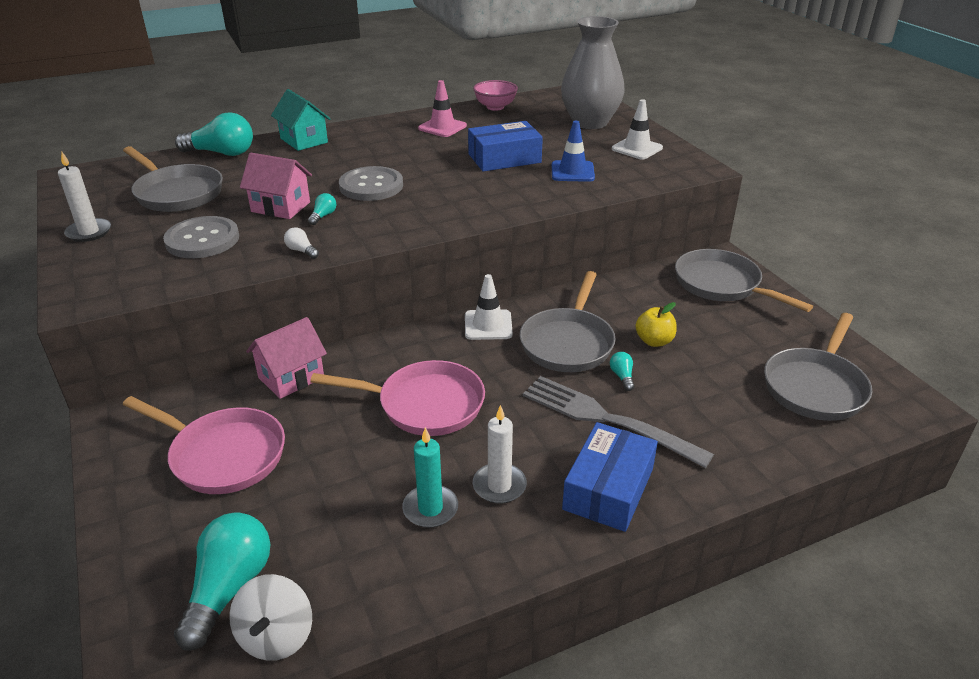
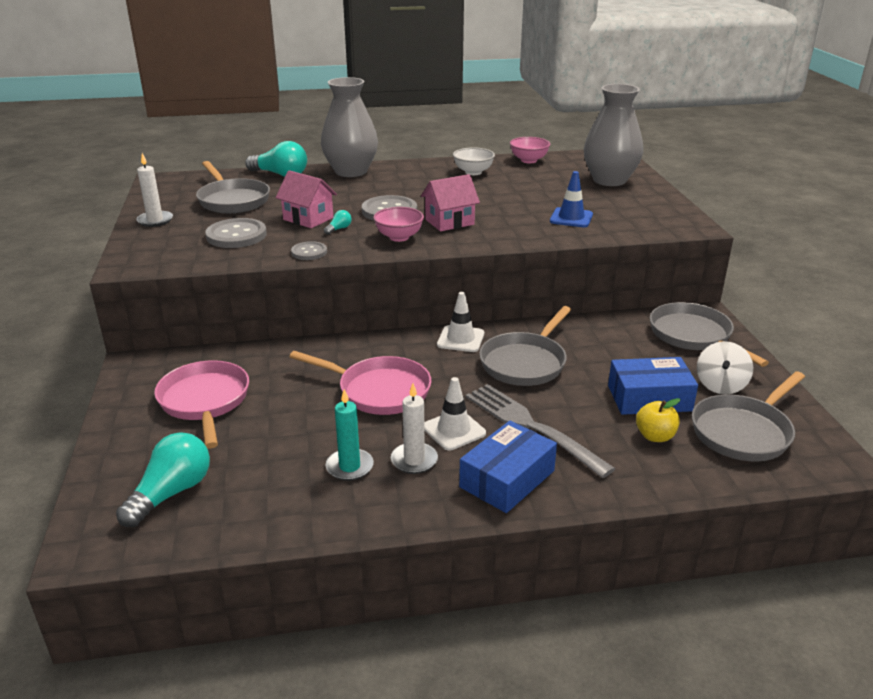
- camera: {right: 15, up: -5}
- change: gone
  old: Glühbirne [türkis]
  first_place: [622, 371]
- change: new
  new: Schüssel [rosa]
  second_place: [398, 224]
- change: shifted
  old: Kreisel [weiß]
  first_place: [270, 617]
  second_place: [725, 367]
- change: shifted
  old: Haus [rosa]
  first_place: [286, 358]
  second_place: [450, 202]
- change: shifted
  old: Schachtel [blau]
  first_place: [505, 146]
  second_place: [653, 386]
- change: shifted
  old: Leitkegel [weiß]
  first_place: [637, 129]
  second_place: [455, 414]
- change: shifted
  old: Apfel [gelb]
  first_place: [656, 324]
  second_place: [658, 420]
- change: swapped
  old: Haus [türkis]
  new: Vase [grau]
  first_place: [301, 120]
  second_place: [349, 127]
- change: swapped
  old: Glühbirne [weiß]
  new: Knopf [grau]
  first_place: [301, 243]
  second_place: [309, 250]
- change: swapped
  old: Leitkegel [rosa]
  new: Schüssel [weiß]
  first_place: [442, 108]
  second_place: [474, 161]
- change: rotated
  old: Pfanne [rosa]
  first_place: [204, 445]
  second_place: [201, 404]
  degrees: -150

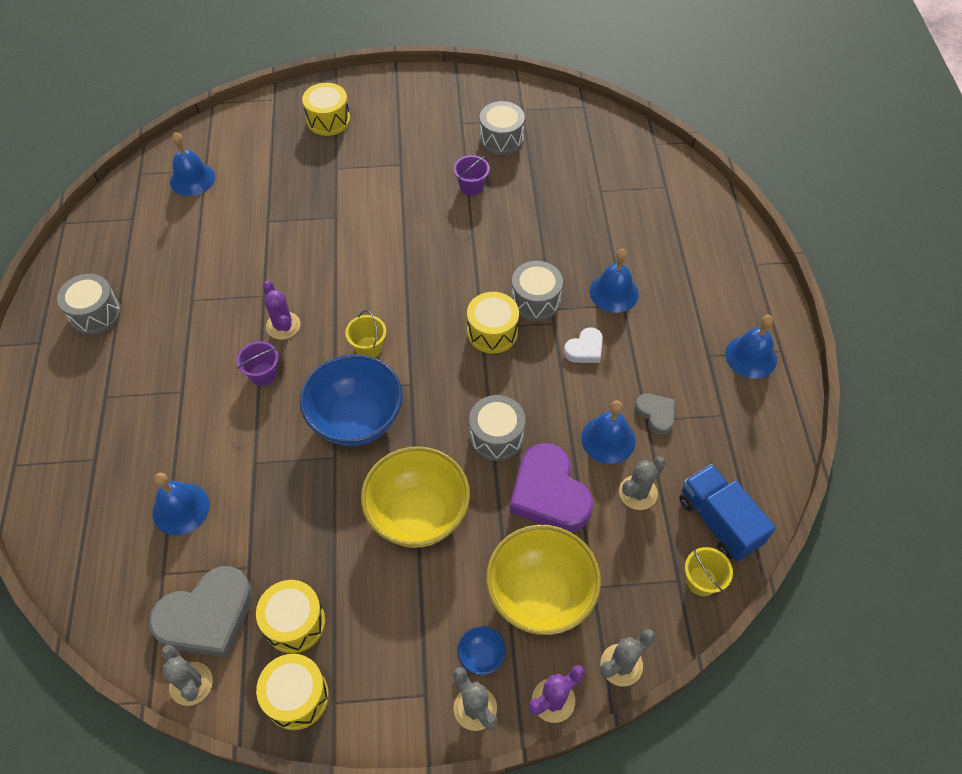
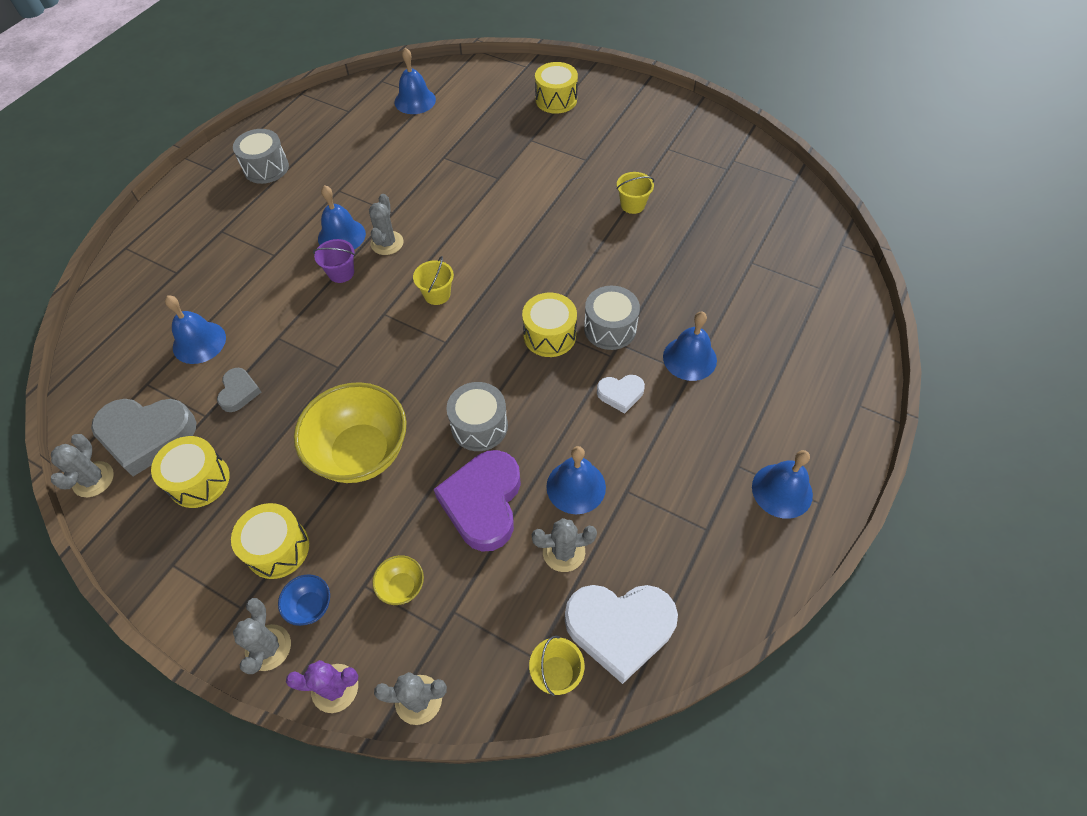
- camera: {right: 35, up: 0}
- change: gone
  old: Schüssel [blau]
  first_place: [351, 400]
- change: gone
  old: Trommel [grau]
  first_place: [502, 128]
- change: new
  new: Glocke [blau]
  second_place: [342, 217]
- change: shifted
  old: Trommel [gelb]
  first_place: [292, 692]
  second_place: [270, 541]
- change: shifted
  old: Herz [grau]
  first_place: [655, 414]
  second_place: [239, 390]
- change: swapped
  old: Lastwagen [blau]
  new: Herz [weiß]
  first_place: [727, 512]
  second_place: [621, 634]
- change: repainted
  old: Kaktus [lila]
  new: Kaktus [grau]
  first_place: [281, 310]
  second_place: [386, 224]
- change: repainted
  old: Eimer [lila]
  new: Eimer [gelb]
  first_place: [471, 175]
  second_place: [635, 193]
- change: scaled
  old: Schüssel [gelb]
  first_place: [543, 580]
  second_place: [398, 580]
  factor: 0.43

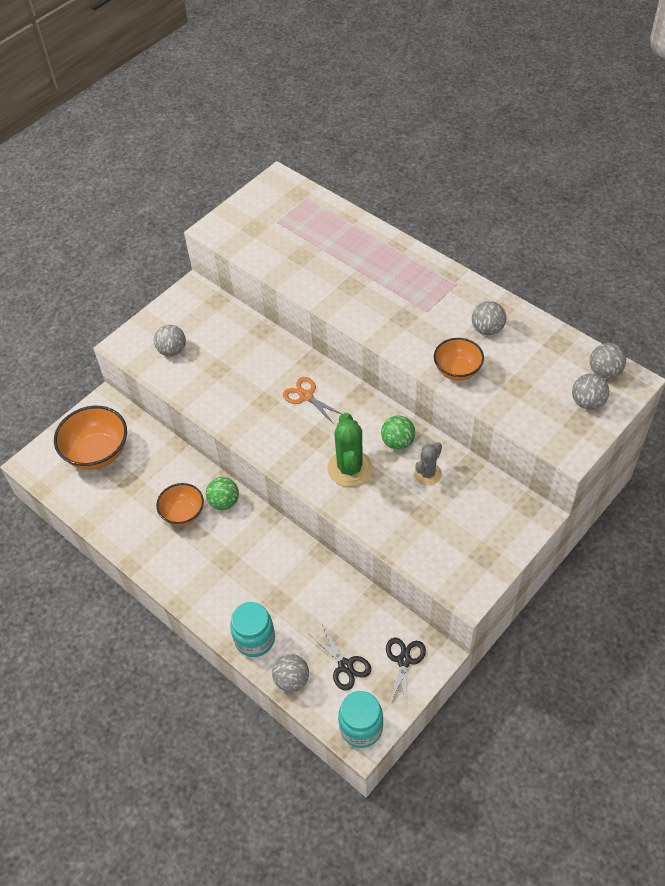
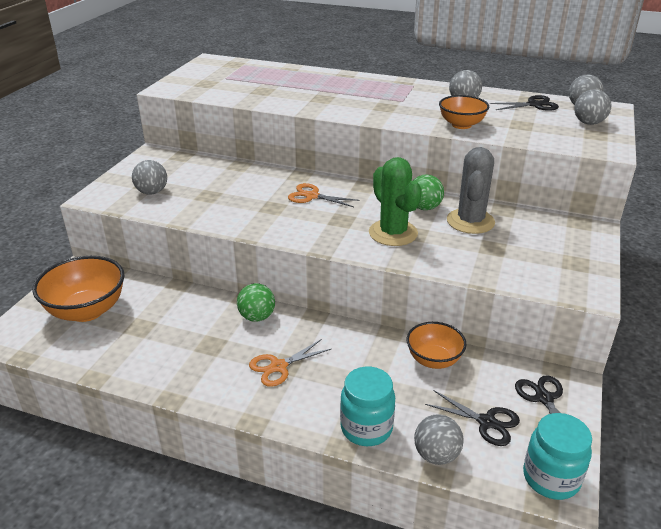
- camera: {right: -25, up: -20}
- change: new
  new: Schere [orange]
  second_place: [290, 363]
- change: new
  new: Schere [schwarz]
  second_place: [524, 103]
- change: shifted
  old: Schüssel [orange]
  first_place: [180, 504]
  second_place: [437, 345]
- change: scaled
  old: Kaktus [grau]
  first_place: [428, 463]
  second_place: [471, 190]
  factor: 1.63

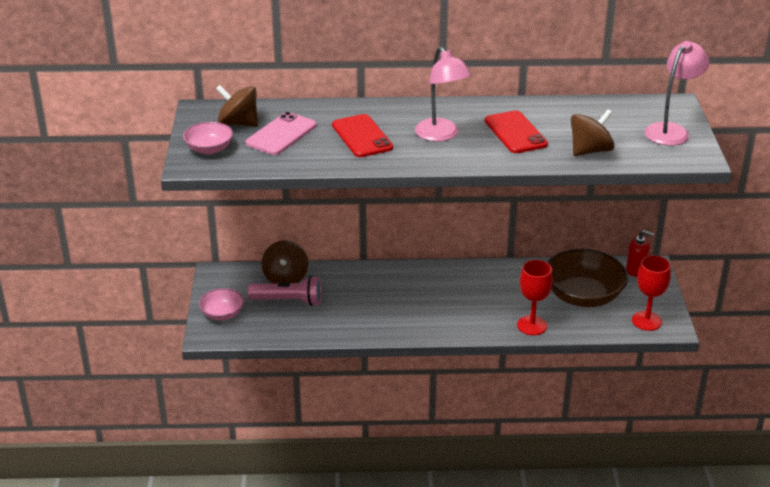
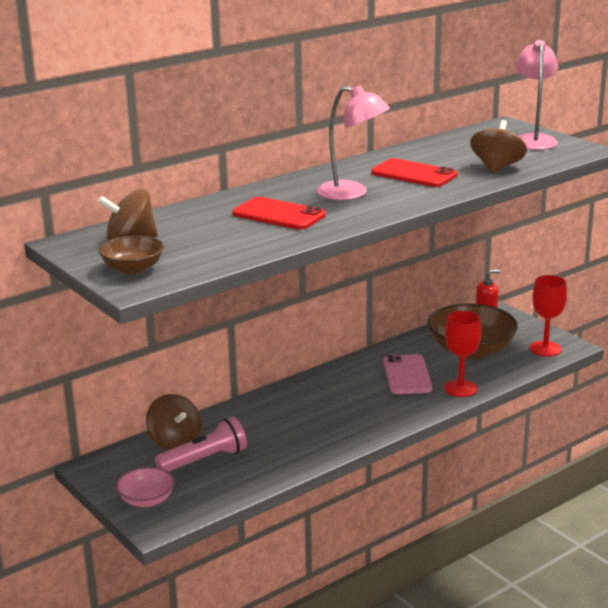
- camera: {right: -35, up: -10}
- change: shifted
  old: Handy [rosa]
  first_place: [281, 133]
  second_place: [408, 374]
- change: repainted
  old: Schüssel [rosa]
  new: Schüssel [braun]
  first_place: [208, 138]
  second_place: [131, 254]

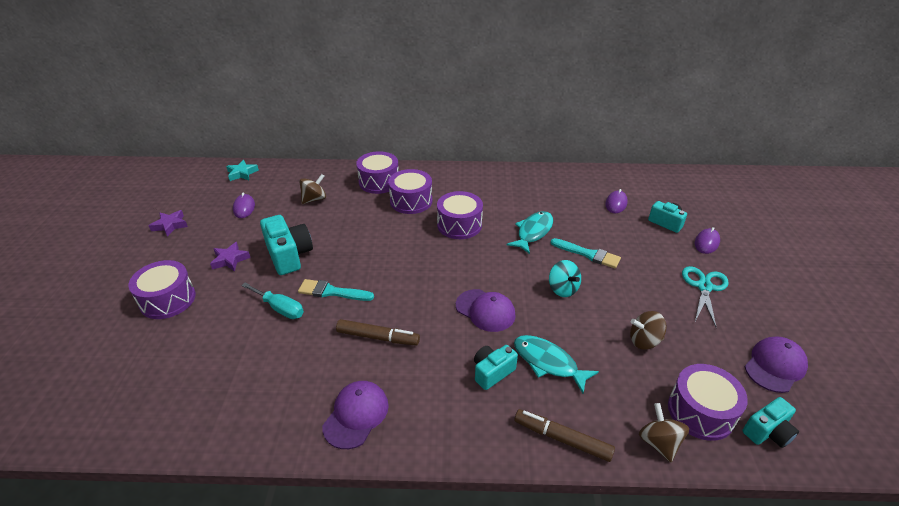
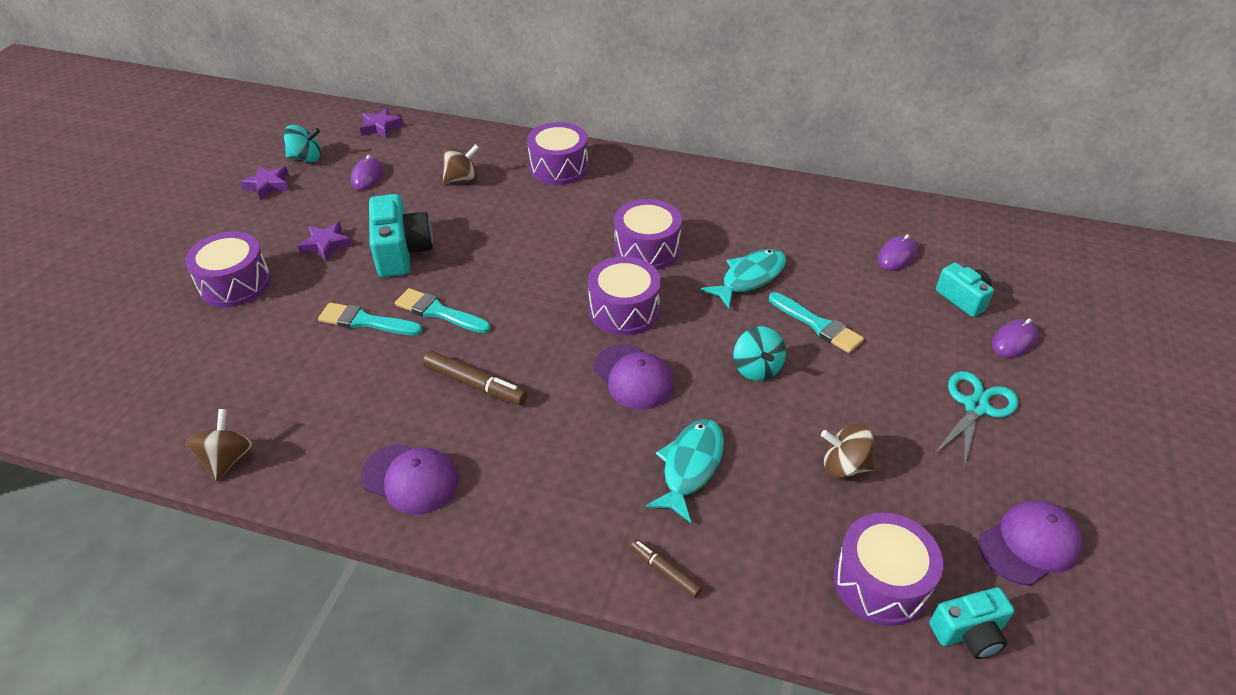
- camera: {right: 15, up: 5}
- change: gone
  old: Kamera [türkis]
  first_place: [496, 367]
- change: new
  new: Kreisel [türkis]
  second_place: [302, 143]
- change: shifted
  old: Trommel [lila]
  first_place: [410, 191]
  second_place: [624, 295]
- change: shifted
  old: Kreisel [braun]
  first_place: [664, 432]
  second_place: [219, 445]
- change: swapped
  old: Schraubenzieher [türkis]
  new: Pinsel [türkis]
  first_place: [272, 301]
  second_place: [370, 318]
- change: repainted
  old: Stern [türkis]
  new: Stern [lila]
  first_place: [242, 170]
  second_place: [382, 123]
- change: rotated
  old: Kappe [lila]
  first_place: [355, 415]
  second_place: [410, 479]
  degrees: 75
- change: rotated
  old: Fisch [türkis]
  first_place: [556, 364]
  second_place: [685, 471]
  degrees: 60
- change: scaled
  old: Filzstift [braun]
  first_place: [565, 435]
  second_place: [666, 568]
  factor: 0.61

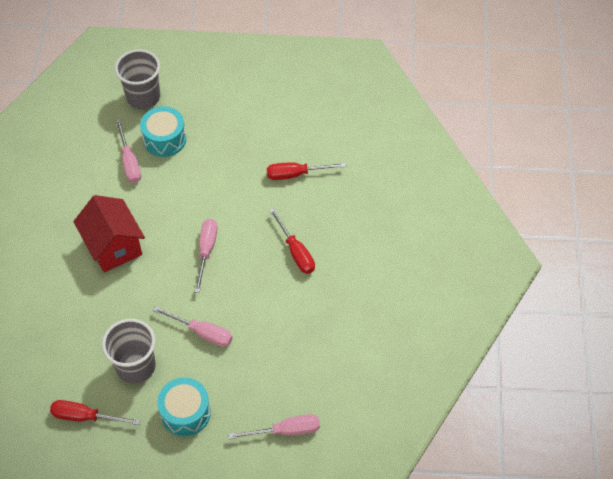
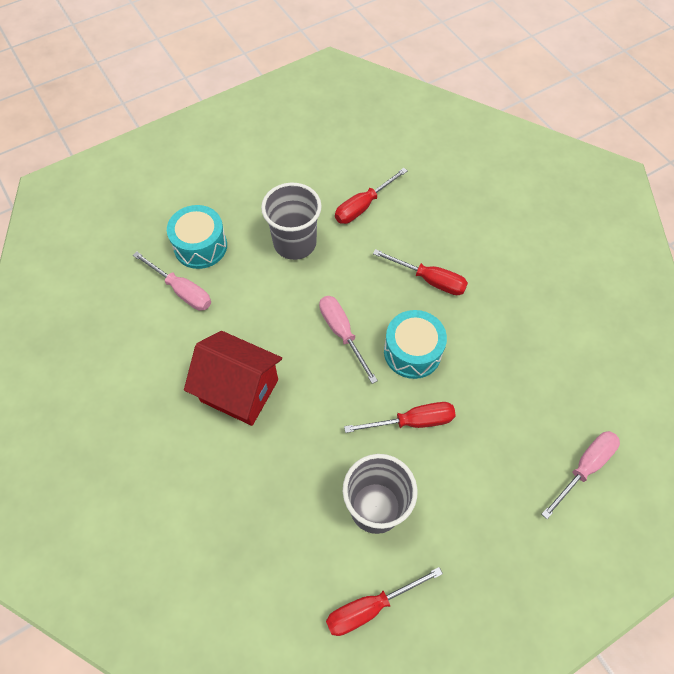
- camera: {right: -35, up: 5}
- change: shifted
  old: Becher [grau]
  first_place: [137, 79]
  second_place: [291, 221]
- change: shifted
  old: Trommel [türkis]
  first_place: [184, 407]
  second_place: [415, 344]
- change: repainted
  old: Schraubenzieher [rosa]
  new: Schraubenzieher [rot]
  first_place: [192, 326]
  second_place: [400, 417]

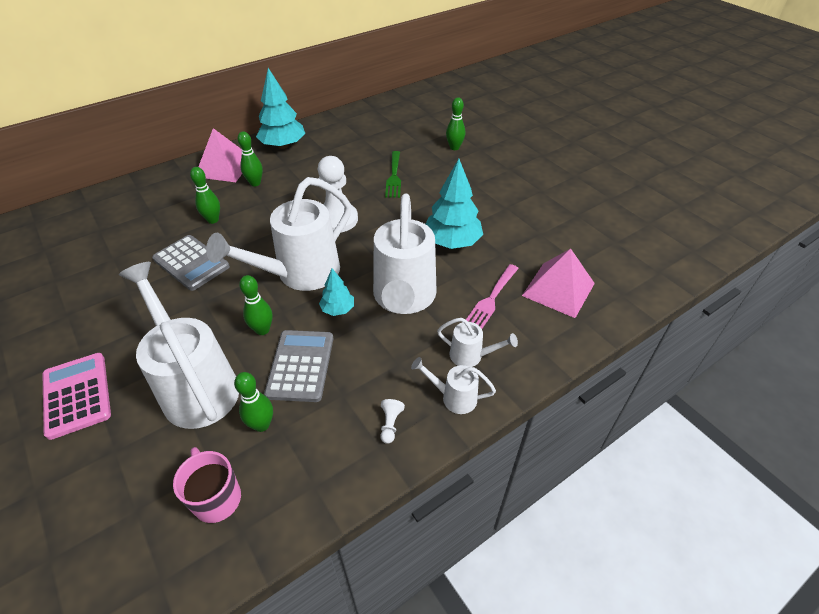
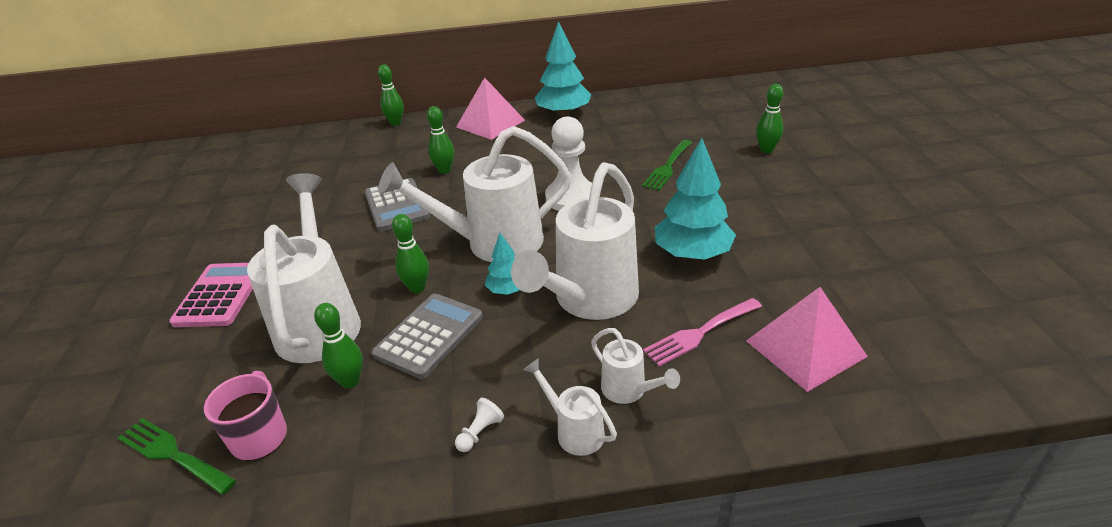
- camera: {right: 30, up: -10}
- change: new
  new: Gabel [grün]
  second_place: [177, 456]
- change: shifted
  old: Bowlingkegel [grün]
  first_place: [250, 158]
  second_place: [391, 95]

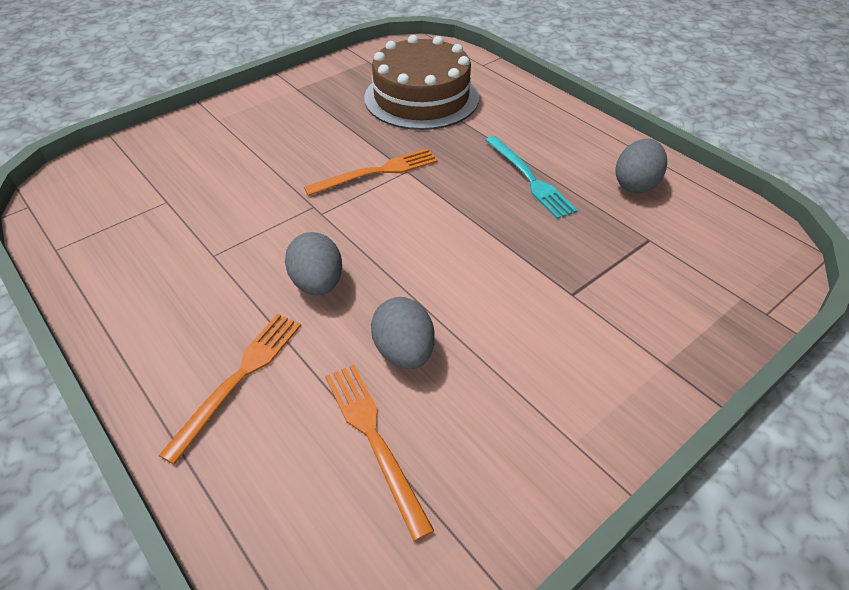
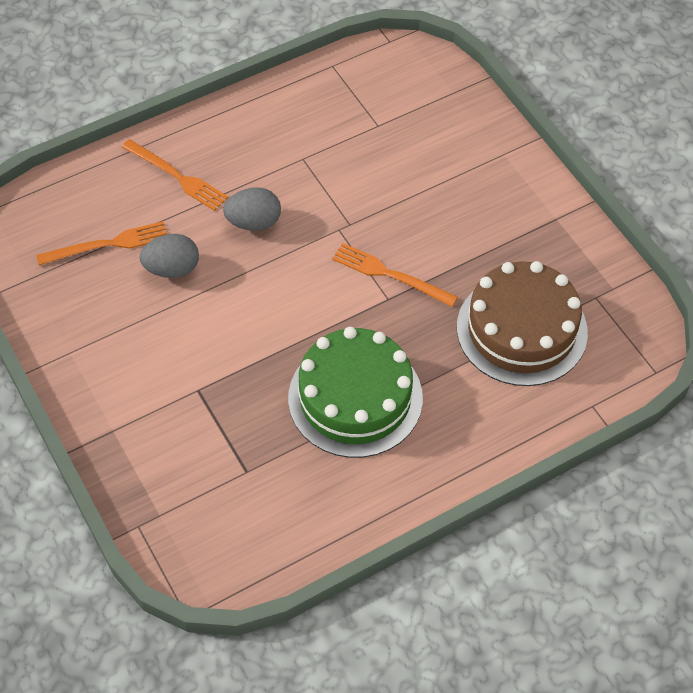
- camera: {right: 100, up: 10}
- change: gone
  old: Ei [grau]
  first_place: [641, 166]
- change: swapped
  old: Gabel [türkis]
  new: Kuchen [grün]
  first_place: [531, 177]
  second_place: [355, 392]
- change: rotated
  old: Gabel [orange]
  first_place: [371, 172]
  second_place: [395, 275]
  degrees: 135

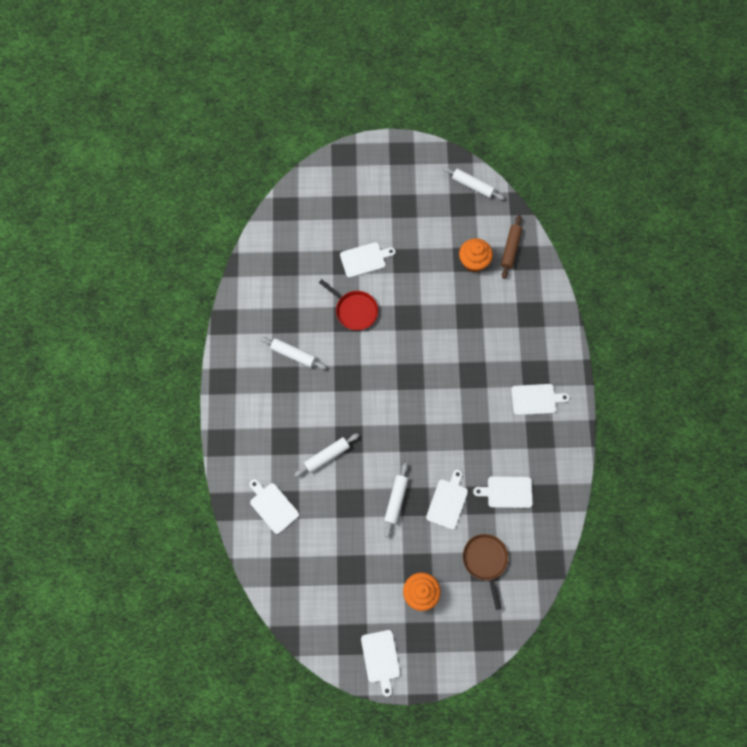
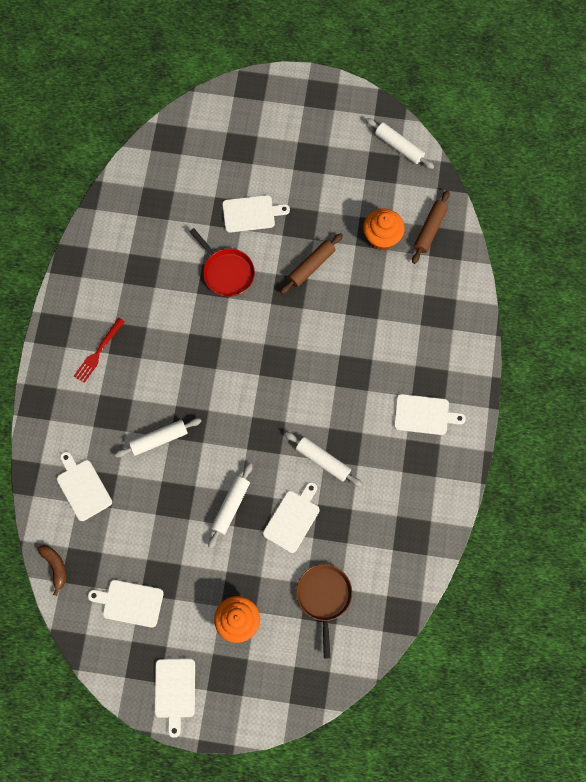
- camera: {right: 10, up: 0}
- change: new
  new: Banane [braun]
  second_place: [51, 570]
- change: new
  new: Gabel [rot]
  second_place: [99, 350]
- change: new
  new: Nudelholz [braun]
  second_place: [311, 263]
- change: shifted
  old: Nudelholz [weiß]
  first_place: [293, 353]
  second_place: [323, 459]
- change: shifted
  old: Schneidebrett [weiß]
  first_place: [503, 492]
  second_place: [126, 604]

